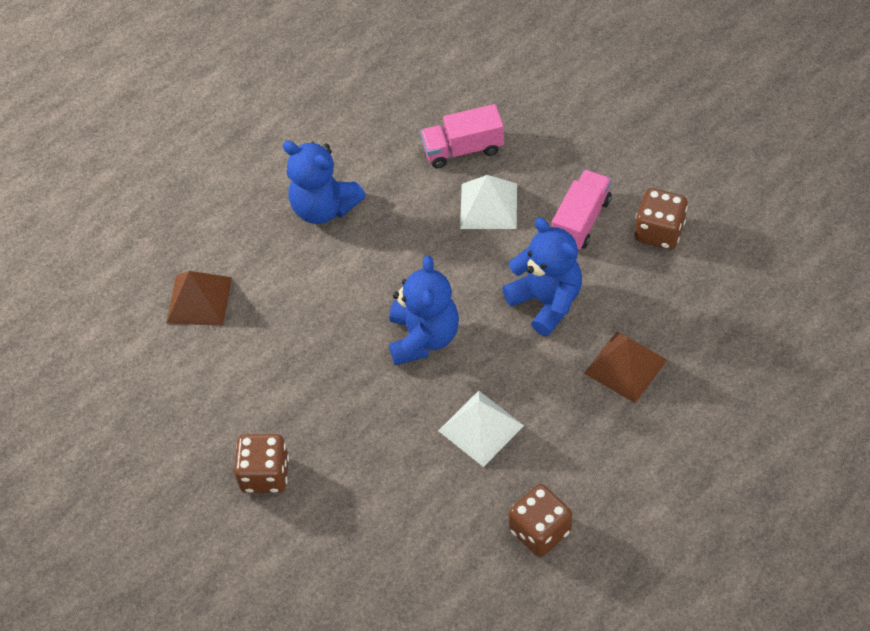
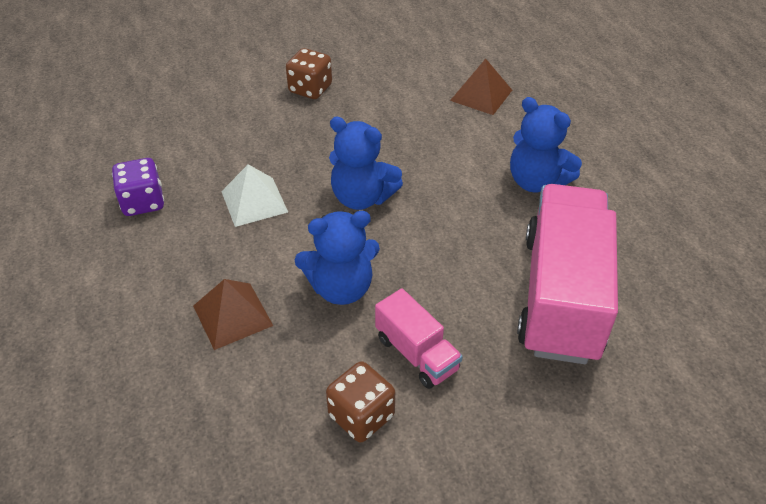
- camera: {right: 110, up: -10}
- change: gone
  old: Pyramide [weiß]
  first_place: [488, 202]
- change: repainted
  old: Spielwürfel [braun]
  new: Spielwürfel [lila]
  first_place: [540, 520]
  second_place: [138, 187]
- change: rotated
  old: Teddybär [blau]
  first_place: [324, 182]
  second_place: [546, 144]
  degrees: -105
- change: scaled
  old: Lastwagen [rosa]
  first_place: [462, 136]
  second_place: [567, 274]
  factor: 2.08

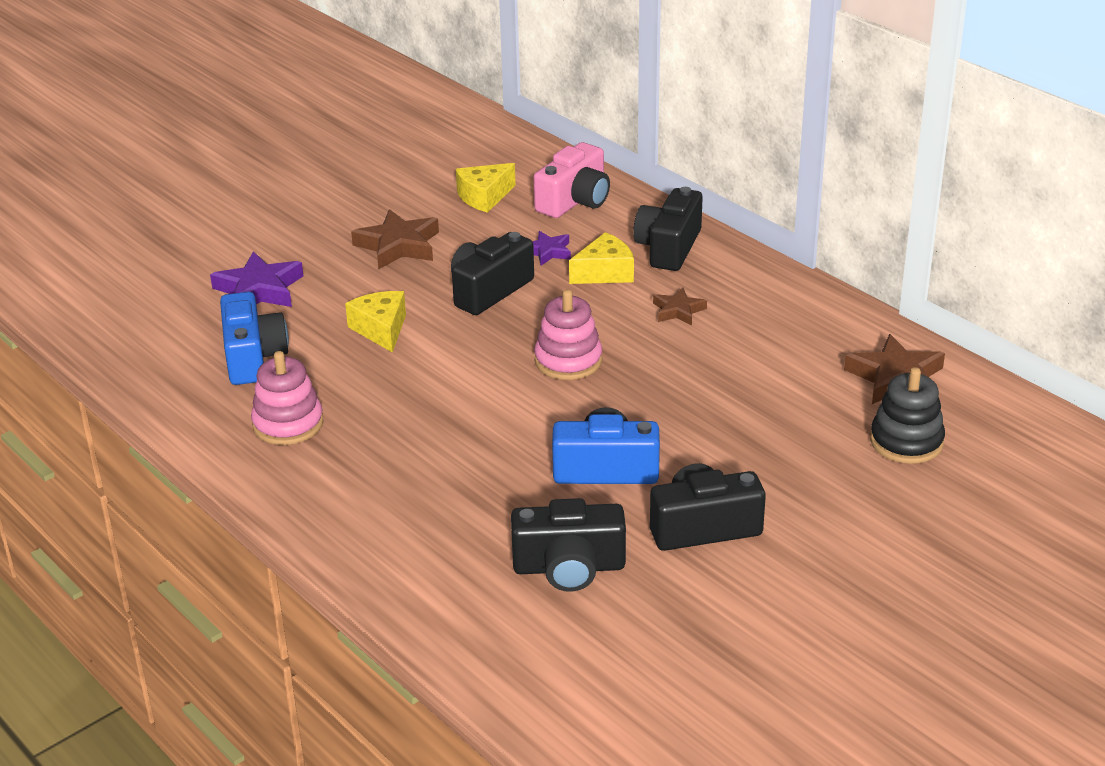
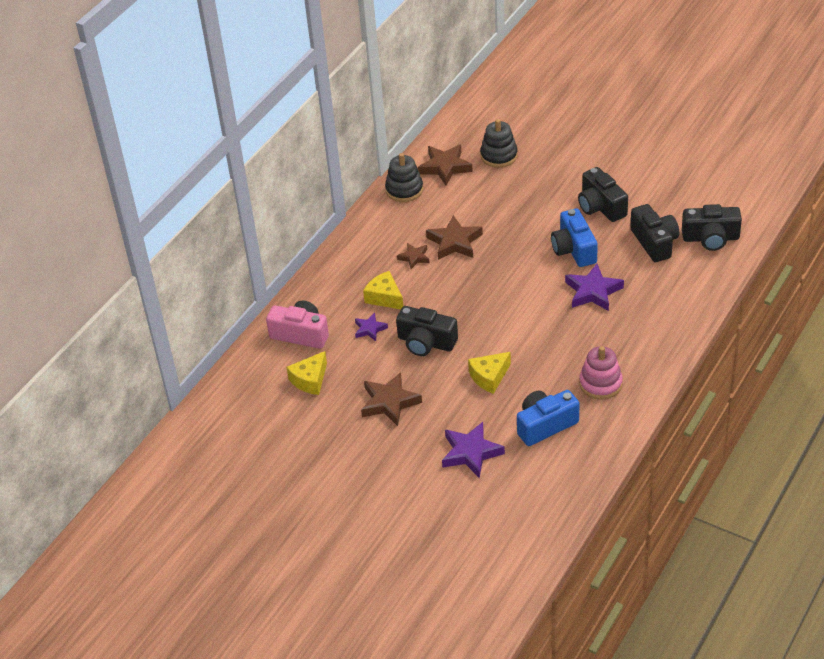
- camera: {right: -105, up: 10}
- change: gone
  old: Stapelspielzeug [rosa]
  first_place: [568, 334]
- change: new
  new: Stapelspielzeug [schwarz]
  second_place: [404, 177]
- change: new
  new: Stern [braun]
  second_place: [454, 237]
- change: new
  new: Stern [lila]
  second_place: [594, 287]
- change: shifted
  old: Kamera [schwarz]
  first_place: [668, 229]
  second_place: [712, 227]
- change: rotated
  old: Käse [gelb]
  first_place: [486, 188]
  second_place: [306, 373]
  degrees: 90

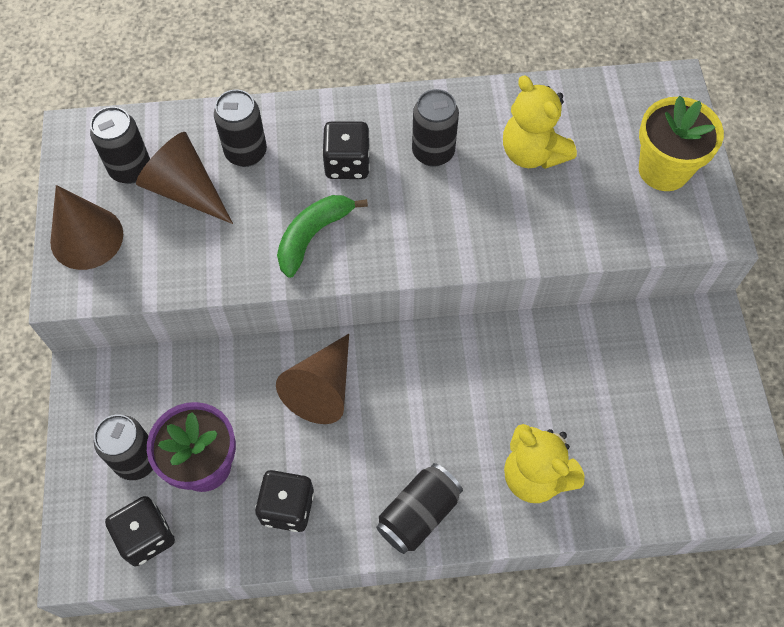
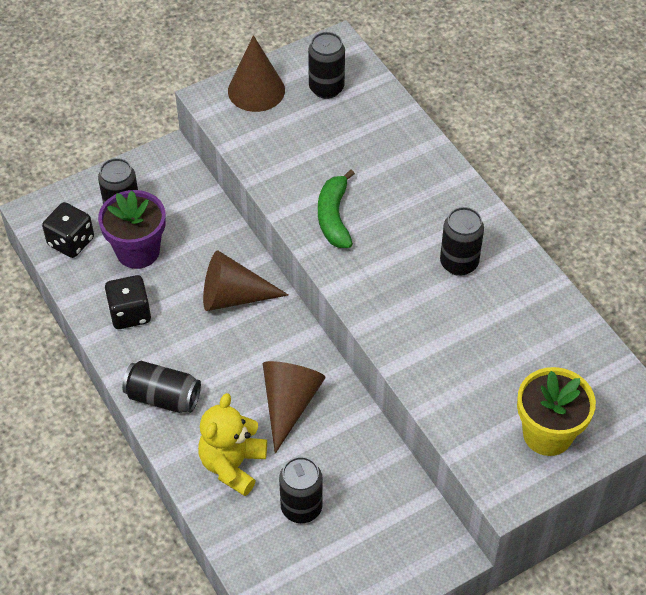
- camera: {right: 65, up: -10}
- change: gone
  old: Spielwürfel [schwarz]
  first_place: [346, 150]
- change: gone
  old: Teddybär [gelb]
  first_place: [540, 122]
- change: shifted
  old: Kegel [braun]
  first_place: [184, 178]
  second_place: [294, 407]
- change: shifted
  old: Dose [schwarz]
  first_place: [240, 128]
  second_place: [301, 489]
- change: rotated
  old: Banane [grün]
  first_place: [322, 236]
  second_place: [336, 209]
  degrees: -105

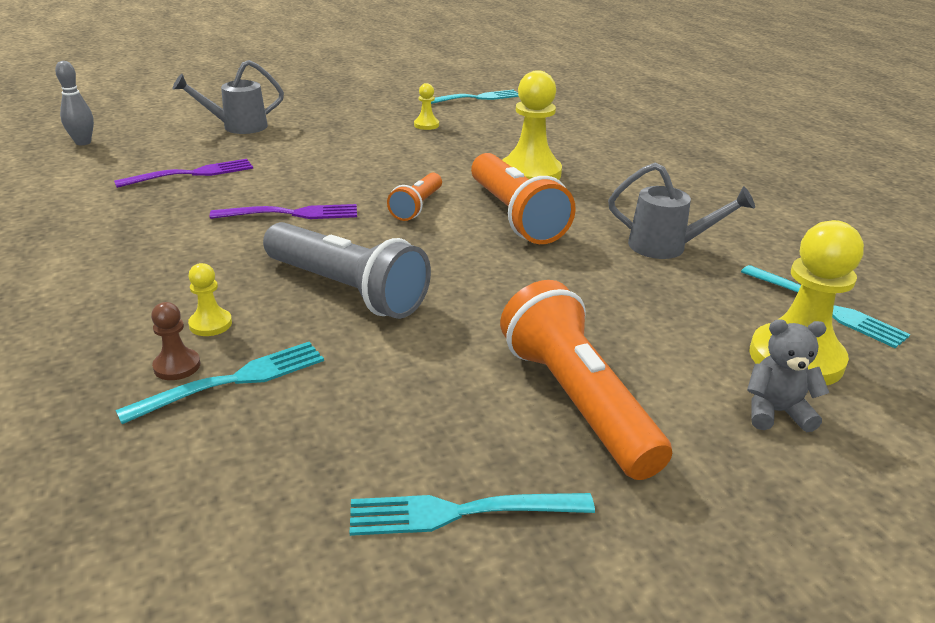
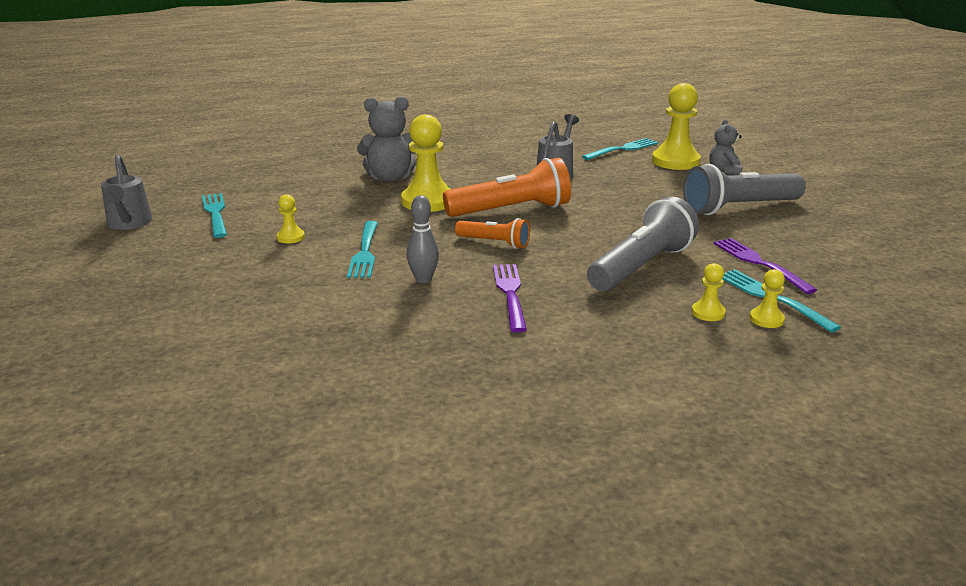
- camera: {right: -85, up: -5}
- change: new
  new: Teddybär [grau]
  second_place: [386, 139]
- change: shifted
  old: Bowlingkegel [grau]
  first_place: [74, 103]
  second_place: [422, 239]
- change: shifted
  old: Gabel [lila]
  first_place: [183, 173]
  second_place: [765, 266]
- change: shifted
  old: Gießkanne [grau]
  first_place: [228, 97]
  second_place: [127, 192]
- change: shifted
  old: Gabel [türkis]
  first_place: [472, 514]
  second_place: [362, 249]
- change: repainted
  old: Bauer [braun]
  new: Bauer [gelb]
  first_place: [175, 341]
  second_place: [767, 298]
- change: repainted
  old: Taschenlampe [orange]
  new: Taschenlampe [grau]
  first_place: [586, 380]
  second_place: [744, 189]

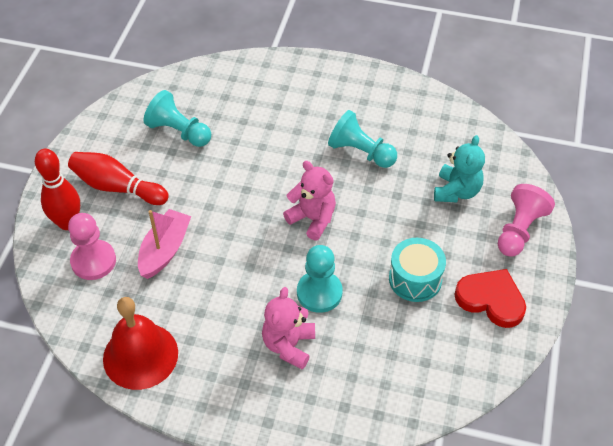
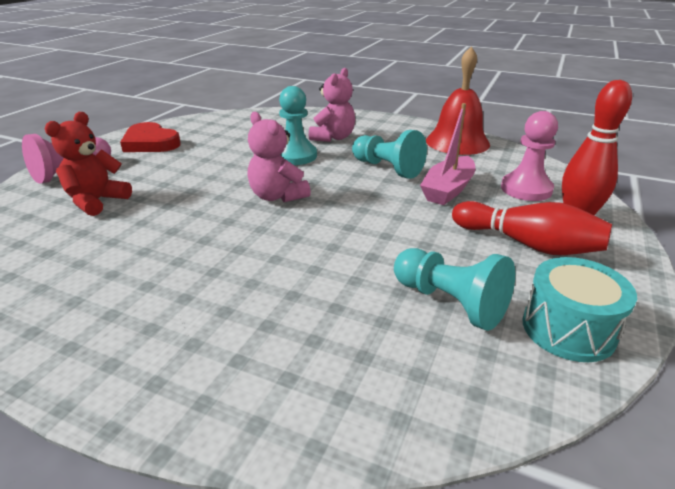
- camera: {right: -170, up: -20}
- change: shifted
  old: Bauer [türkis]
  first_place: [362, 139]
  second_place: [389, 154]
- change: shifted
  old: Trommel [türkis]
  first_place: [417, 270]
  second_place: [580, 309]
- change: repainted
  old: Teddybär [türkis]
  new: Teddybär [rot]
  first_place: [459, 168]
  second_place: [88, 164]

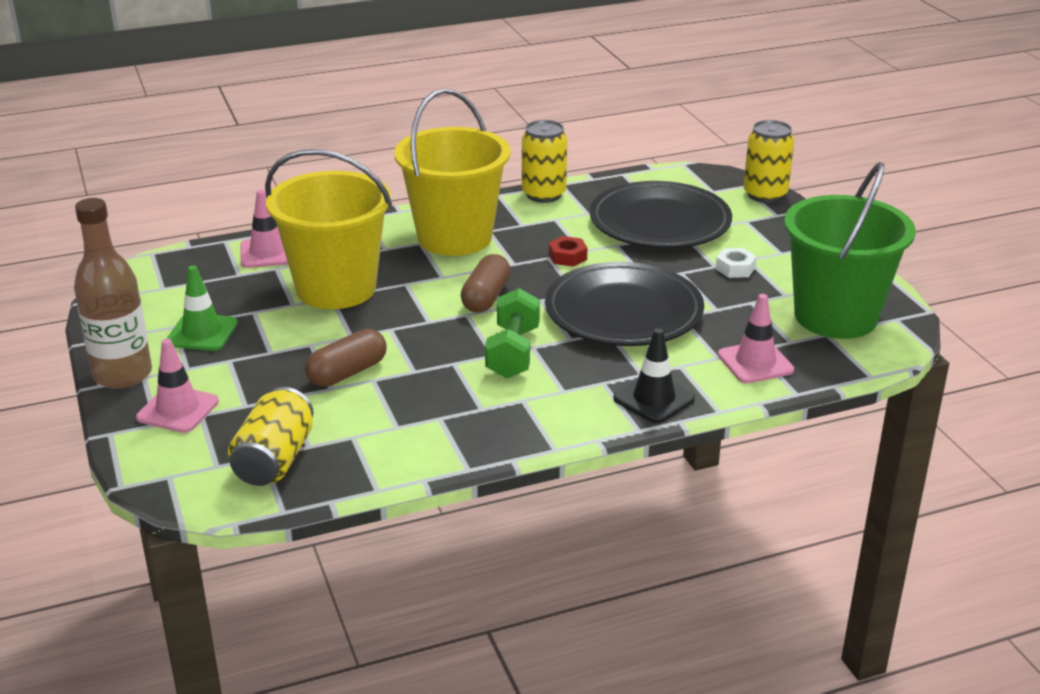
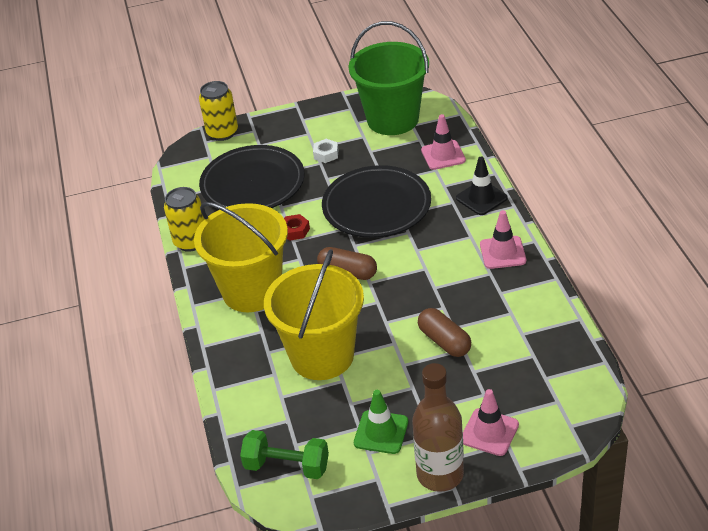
- camera: {right: -80, up: 10}
- change: gone
  old: Dose [gelb]
  first_place: [270, 436]
- change: shifted
  old: Leitkegel [rosa]
  first_place: [264, 229]
  second_place: [503, 239]
- change: shifted
  old: Hantel [grün]
  first_place: [512, 333]
  second_place: [284, 454]

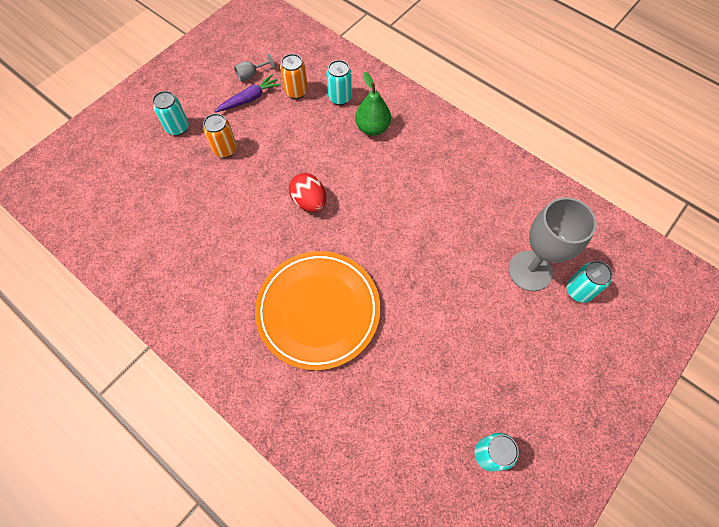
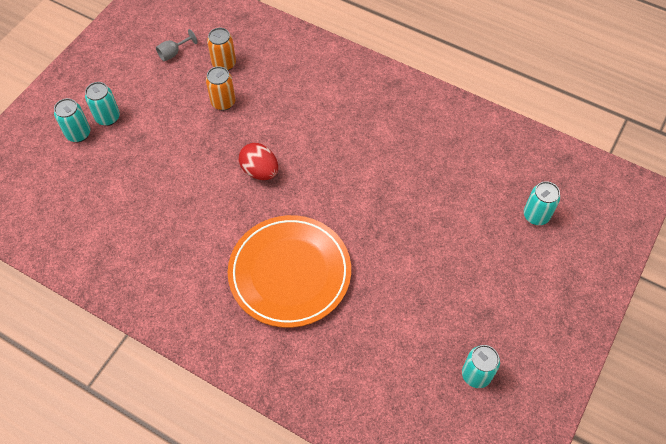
- camera: {right: -10, up: -5}
- change: gone
  old: Karotte [lila]
  first_place: [248, 93]
- change: gone
  old: Birne [grün]
  first_place: [373, 104]
- change: gone
  old: Kelch [grau]
  first_place: [552, 244]
- change: shifted
  old: Dose [orange]
  first_place: [220, 135]
  second_place: [221, 88]
- change: shifted
  old: Dose [türkis]
  first_place: [339, 82]
  second_place: [72, 120]

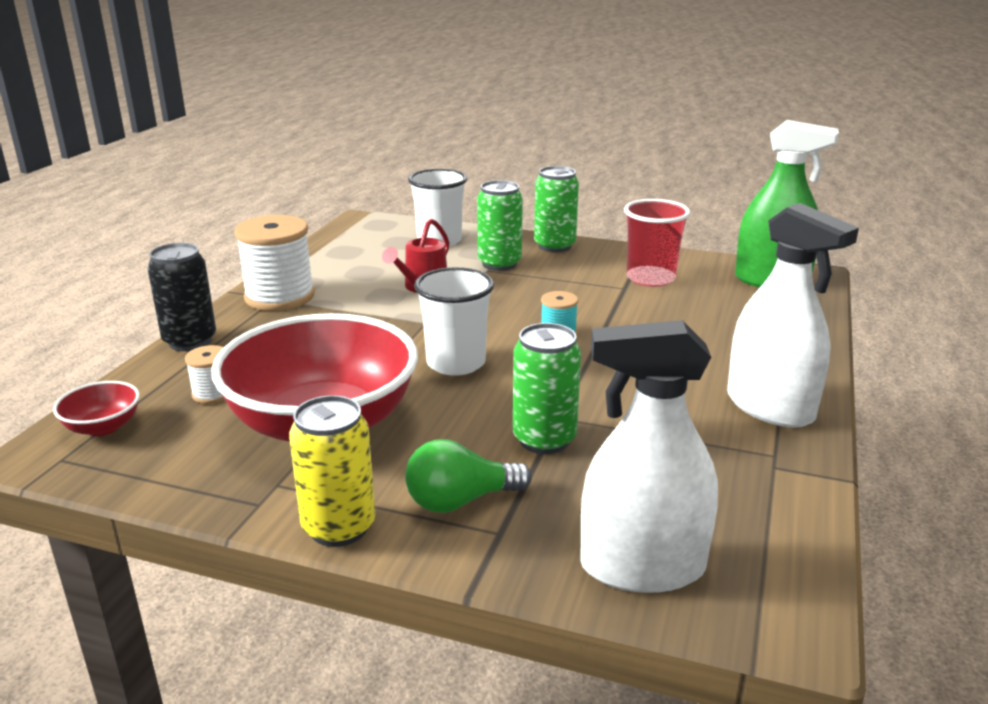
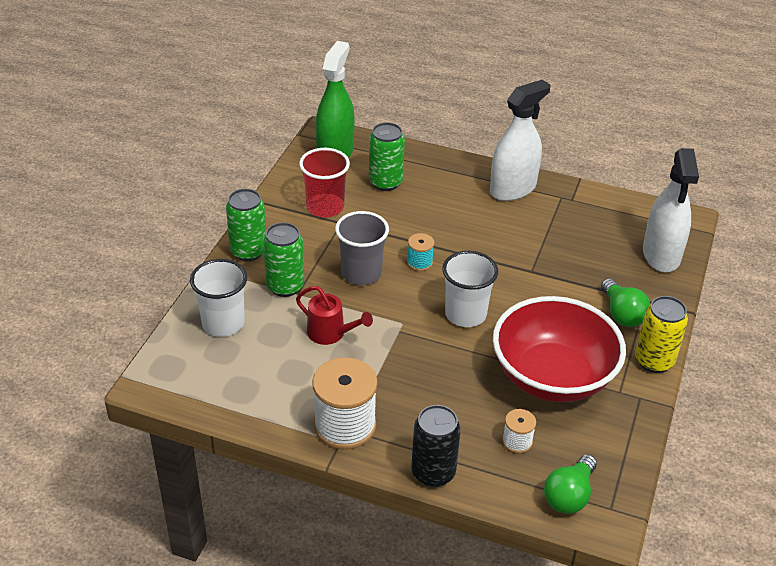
- camera: {right: -90, up: 15}
- change: new
  new: Becher [grau]
  second_place: [362, 248]
- change: shifted
  old: Dose [grün]
  first_place: [547, 388]
  second_place: [387, 156]
- change: swapped
  old: Schüssel [rot]
  new: Glühbirne [grün]
  first_place: [96, 408]
  second_place: [570, 484]

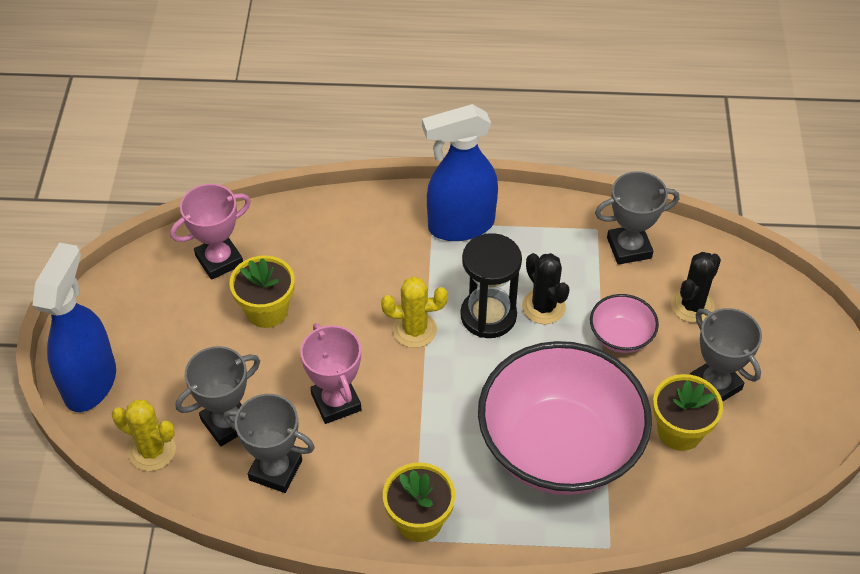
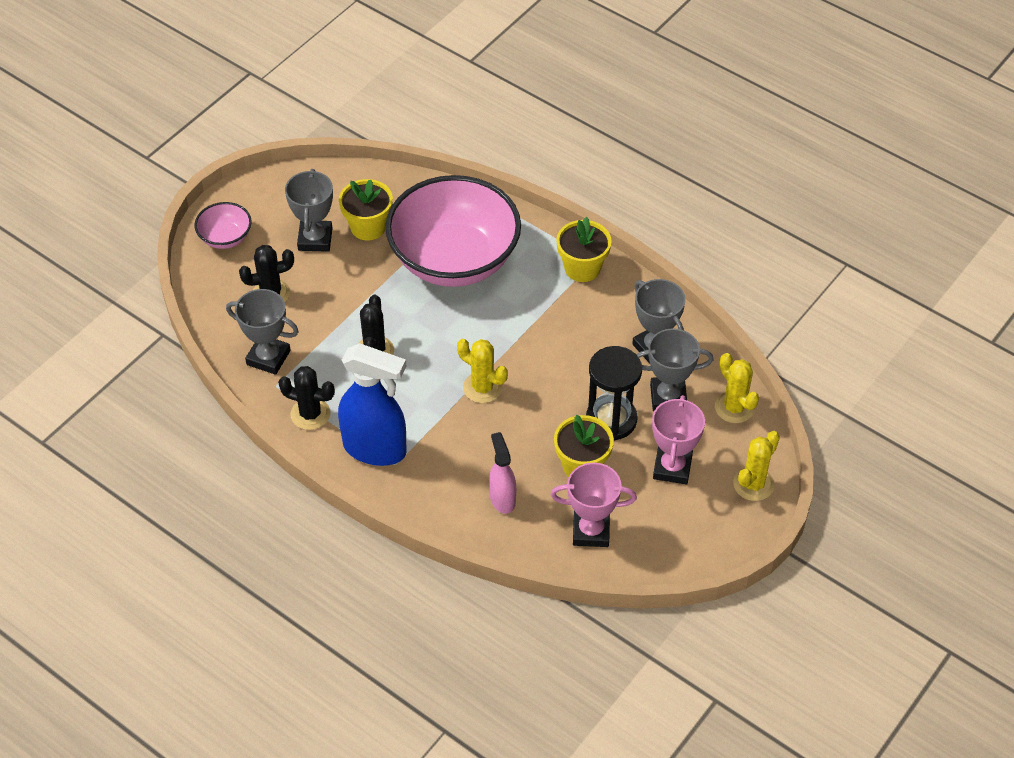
- camera: {right: -145, up: 0}
- change: new
  new: Kaktus [schwarz]
  second_place: [306, 398]
- change: new
  new: Sprühflasche [rosa]
  second_place: [502, 473]
- change: shifted
  old: Pokal [rosa]
  first_place: [331, 373]
  second_place: [678, 440]
- change: shifted
  old: Sanduhr [schwarz]
  first_place: [491, 285]
  second_place: [614, 393]
- change: shifted
  old: Schüssel [rosa]
  first_place: [624, 323]
  second_place: [223, 225]
- change: swapped
  old: Sprühflasche [blau]
  new: Kaktus [gelb]
  first_place: [74, 327]
  second_place: [756, 466]

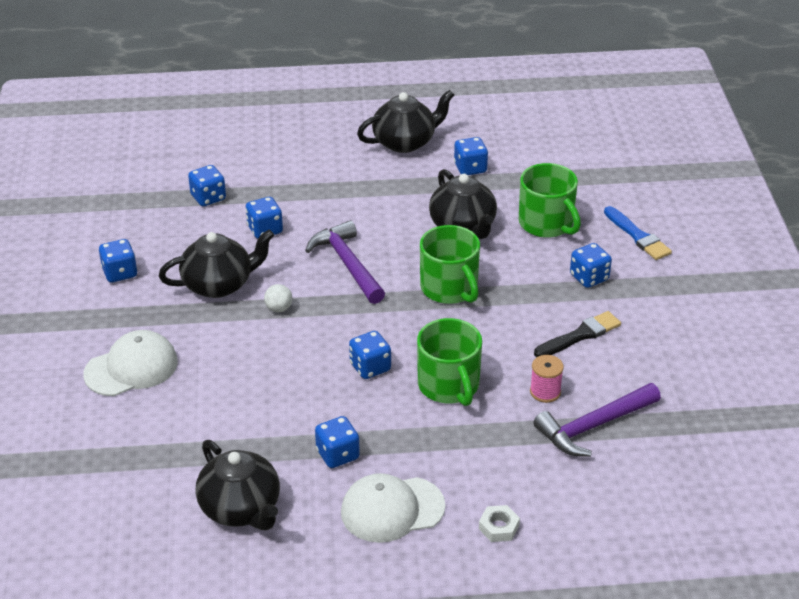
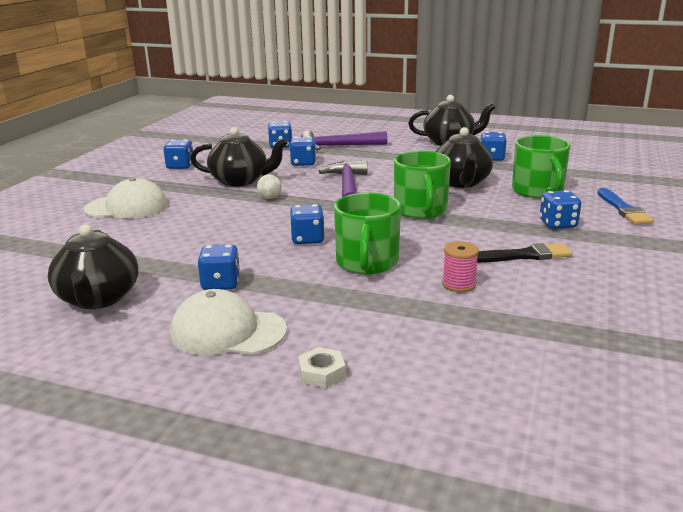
- camera: {right: 25, up: -15}
- change: shifted
  old: Hammer [lila]
  first_place: [597, 420]
  second_place: [344, 140]

